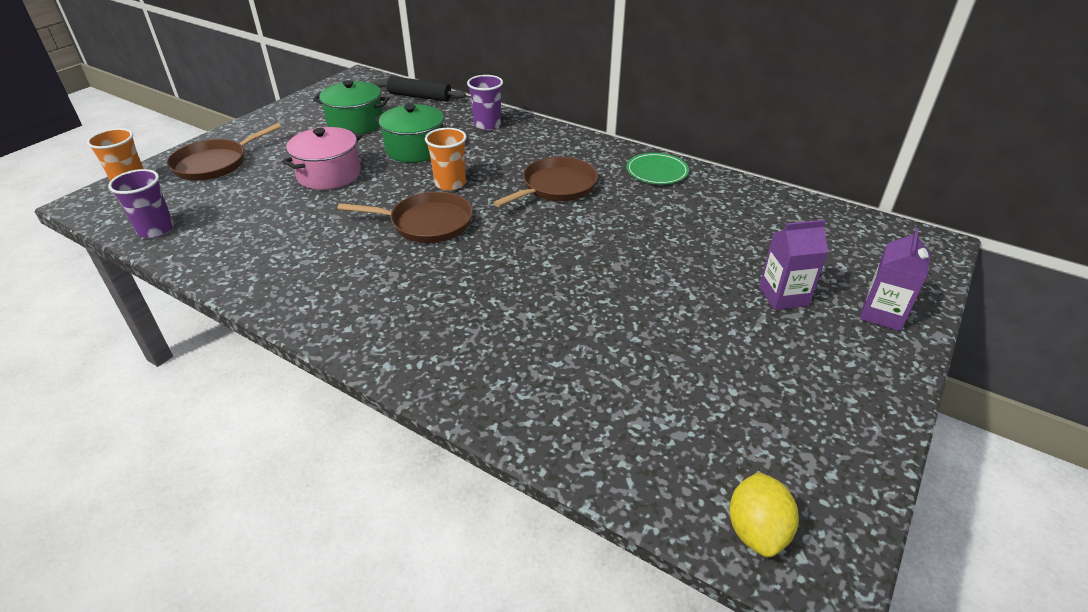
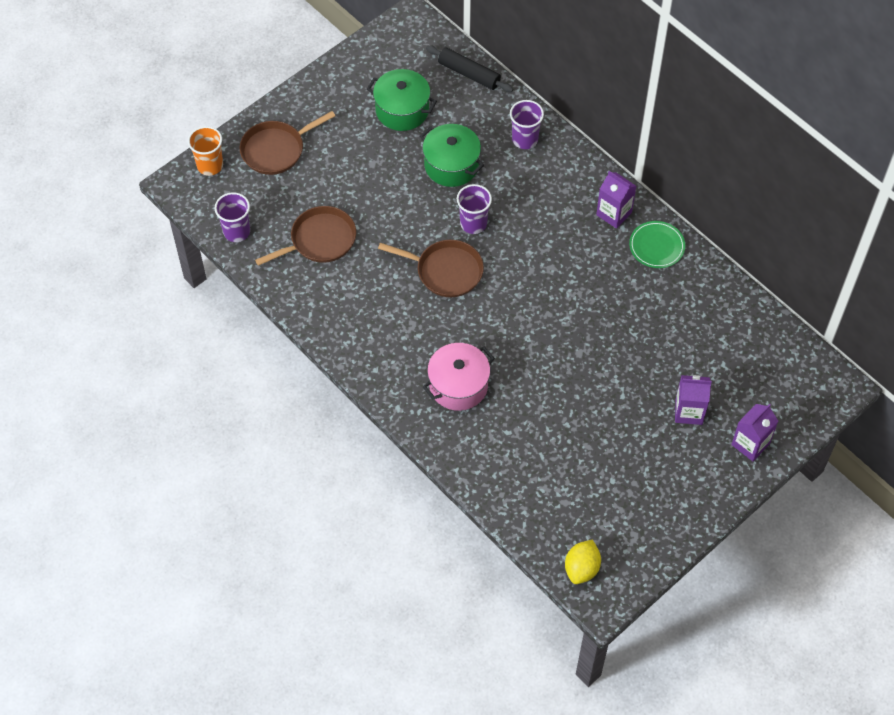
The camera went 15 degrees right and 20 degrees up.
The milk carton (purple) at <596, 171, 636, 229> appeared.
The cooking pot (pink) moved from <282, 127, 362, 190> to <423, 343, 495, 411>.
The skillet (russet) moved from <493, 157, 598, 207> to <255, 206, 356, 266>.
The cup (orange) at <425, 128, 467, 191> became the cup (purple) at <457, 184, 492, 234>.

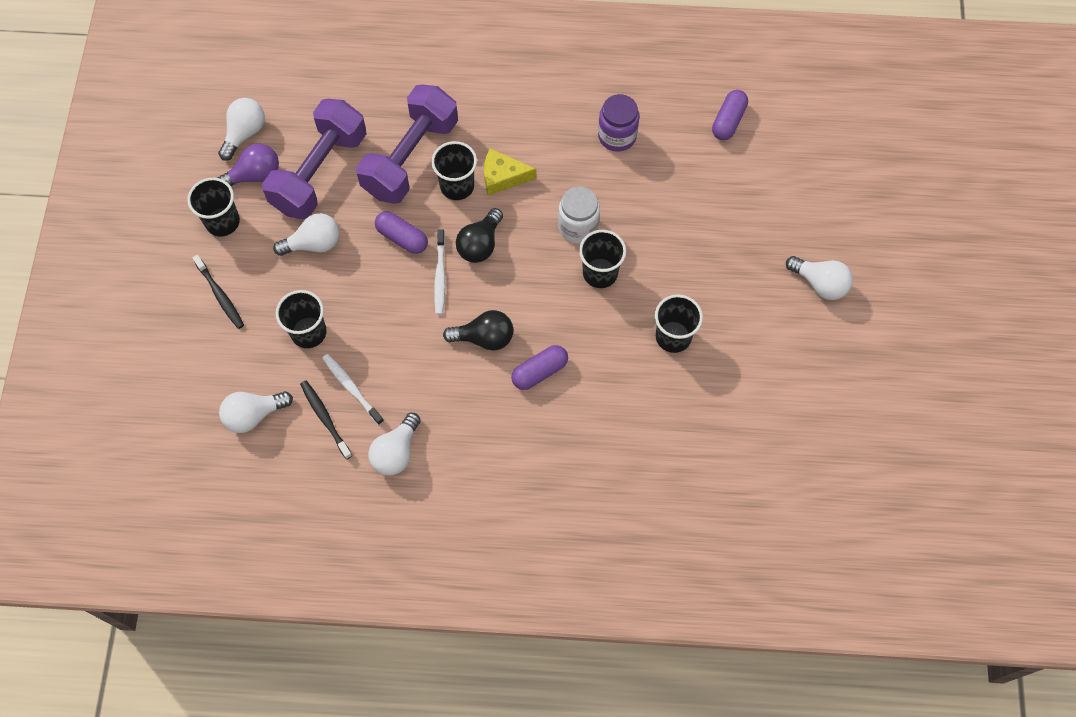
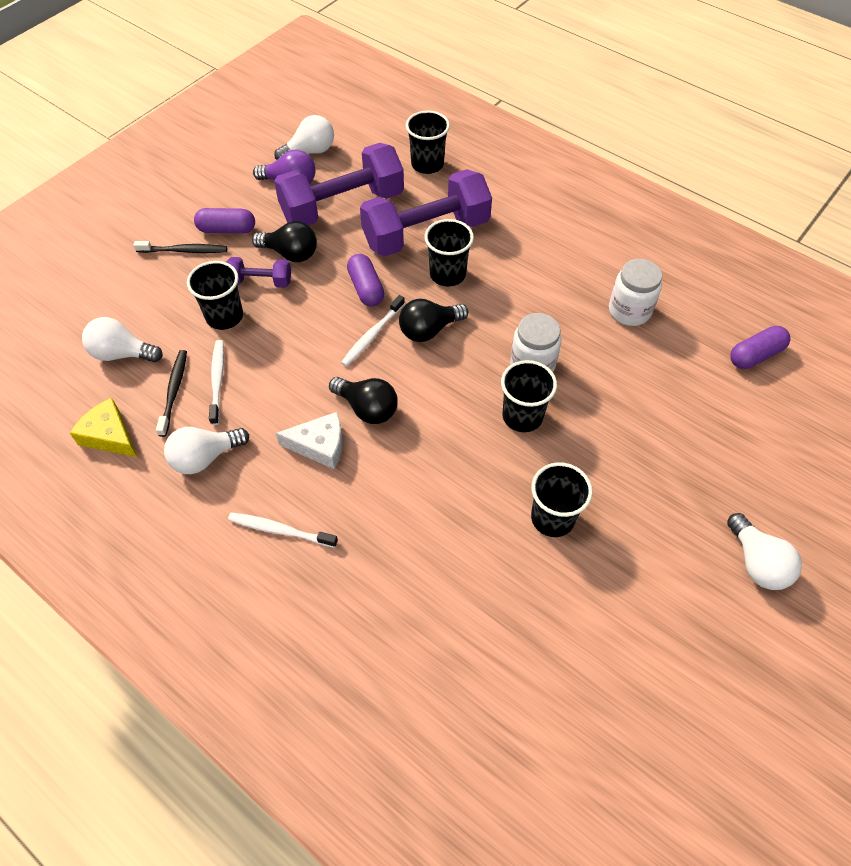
The camera went 35 degrees right and 10 degrees down.
The free weight (purple) at <226, 257, 291, 288> appeared.
The toothbrush (white) at <228, 512, 338, 548> appeared.
The cheese wedge (white) at <276, 412, 343, 470> appeared.
The cup (ebony) moved from <187, 178, 240, 237> to <406, 110, 450, 174>.
The cheese wedge (golden) moved from <484, 148, 536, 196> to <70, 398, 137, 457>.
The pill shape (purple) moved from <511, 345, 568, 390> to <194, 208, 255, 234>.
The bulb (white) at <273, 213, 340, 256> became the bulb (ebony) at <252, 221, 317, 262>.
The preserve jar (purple) at <598, 94, 639, 152> became the preserve jar (white) at <609, 259, 662, 326>.
The toothbrush (ebony) at <192, 255, 244, 329> turned 90 degrees counterclockwise.

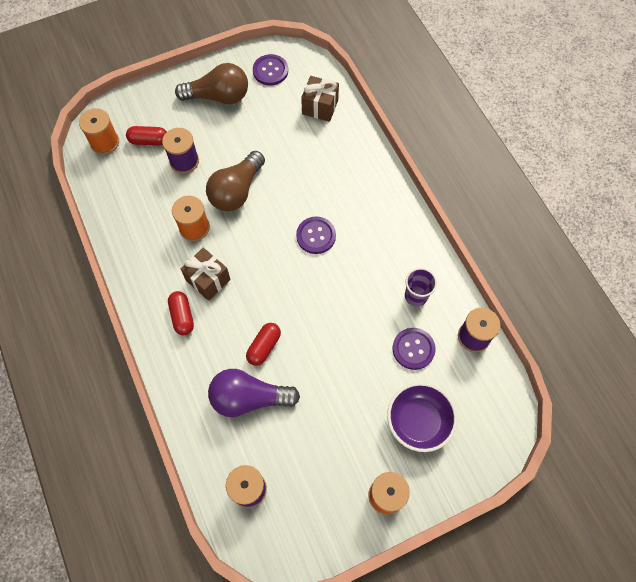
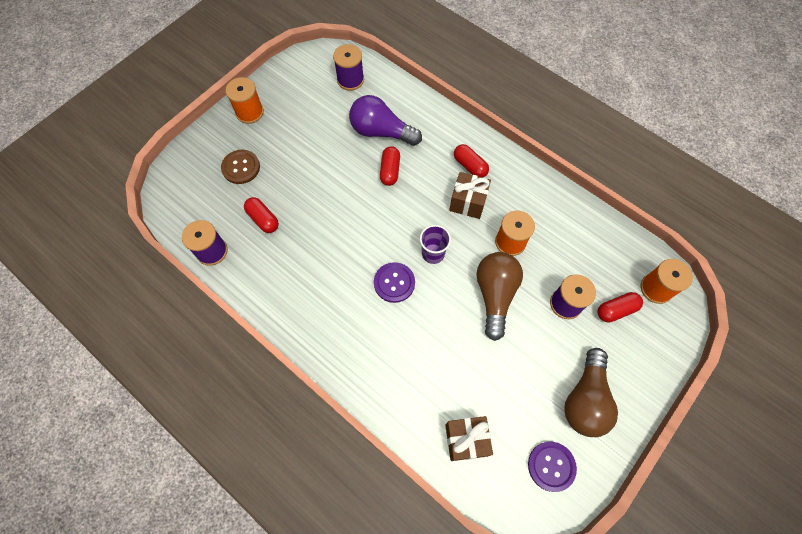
The camera went 155 degrees right and 0 degrees up.
The cup (purple) moved from <405, 268, 437, 307> to <420, 225, 451, 264>.
The deep dish (purple) at <387, 383, 457, 452> was replaced by the shirt button (russet) at <221, 150, 260, 184>.
The shirt button (purple) at <393, 328, 436, 370> was replaced by the pill shape (red) at <244, 197, 279, 233>.
The bulb (russet) at <175, 63, 248, 104> turned 45 degrees counterclockwise.
The bulb (purple) at <208, 369, 300, 417> turned 135 degrees counterclockwise.

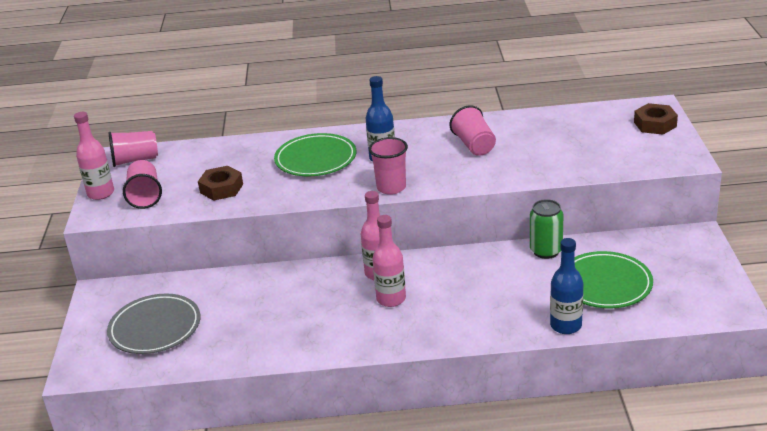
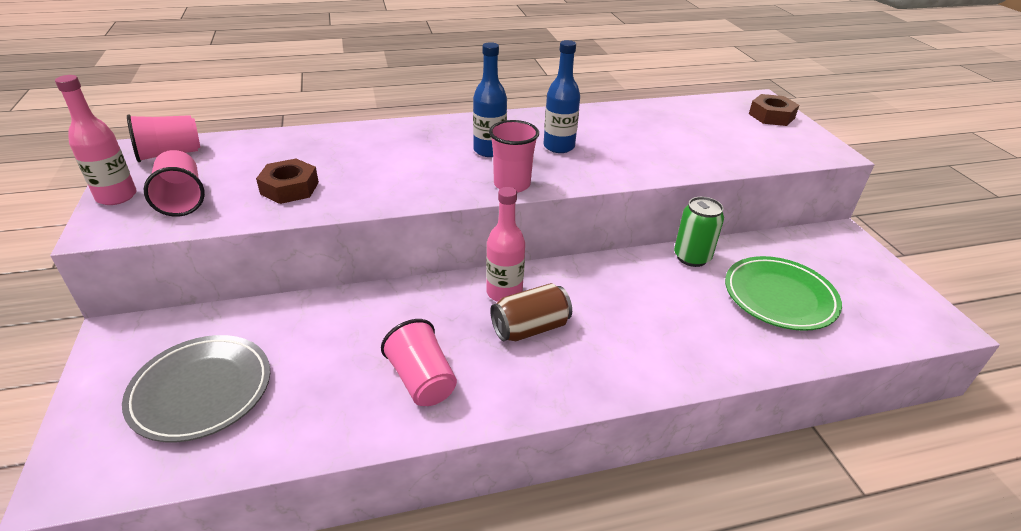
The camera went 15 degrees left and 5 degrees up.
The plate (leaf-green) at <274, 133, 356, 176> disappeared.
The cup (pink) moved from <450, 105, 496, 156> to <381, 319, 457, 406>.
The drink bottle (cobalt) moved from <550, 238, 584, 334> to <544, 40, 580, 153>.
The drink bottle (pink) at <372, 215, 406, 307> was replaced by the tin (russet) at <490, 283, 572, 341>.

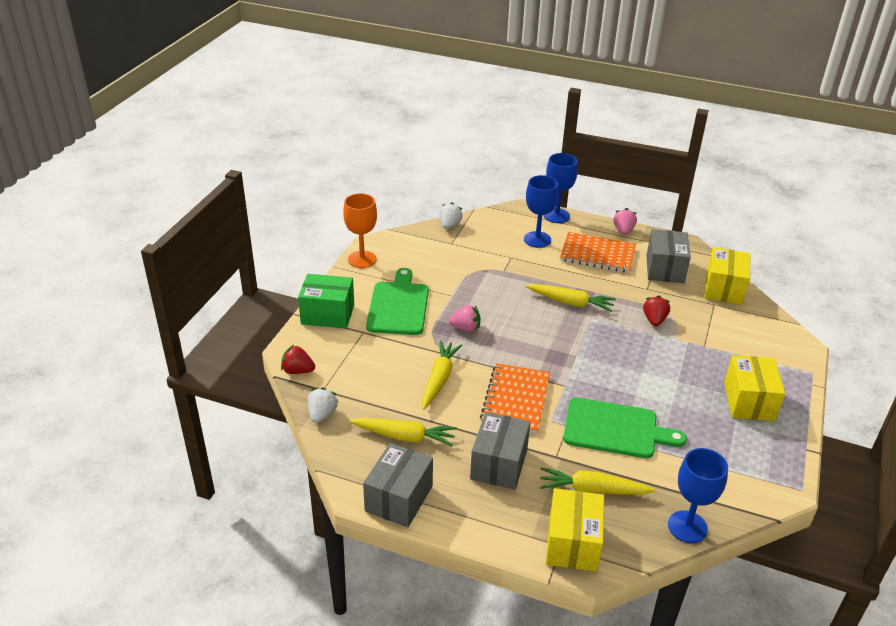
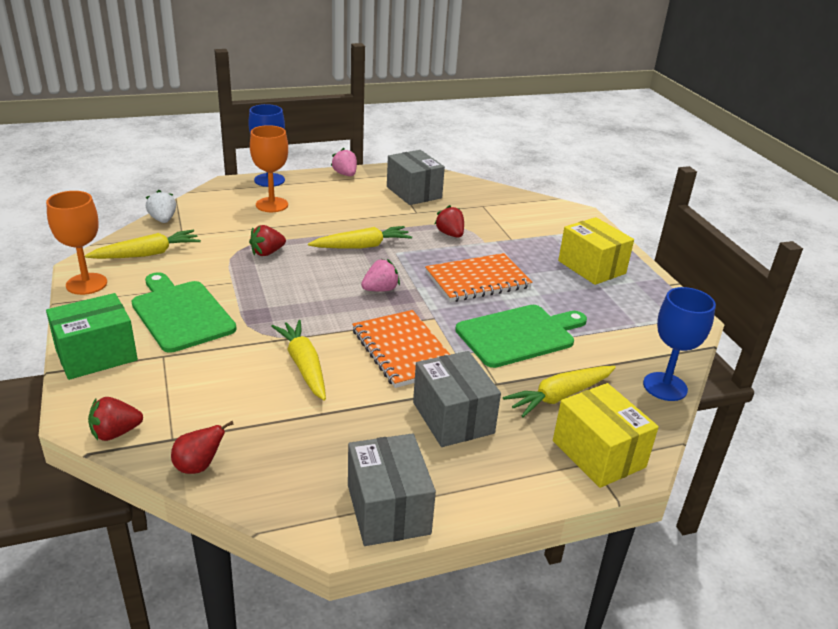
The camera went 40 degrees left and 5 degrees down.
The parcel (golden) at <705, 247, 751, 305> disappeared.
The berry (red) at <249, 225, 286, 256> appeared.
The root vegetable (golden) moved from <349, 418, 457, 446> to <85, 230, 201, 259>.
The berry (pink) moved from <449, 305, 481, 332> to <361, 259, 400, 291>.
The exercise book (orange) moved from <560, 232, 636, 273> to <425, 253, 532, 302>.
The berry (white) at <308, 388, 339, 423> was replaced by the toy pear (red) at <171, 421, 234, 474>.
The chalice (cobalt) at <524, 175, 558, 248> became the chalice (orange) at <250, 125, 288, 212>.

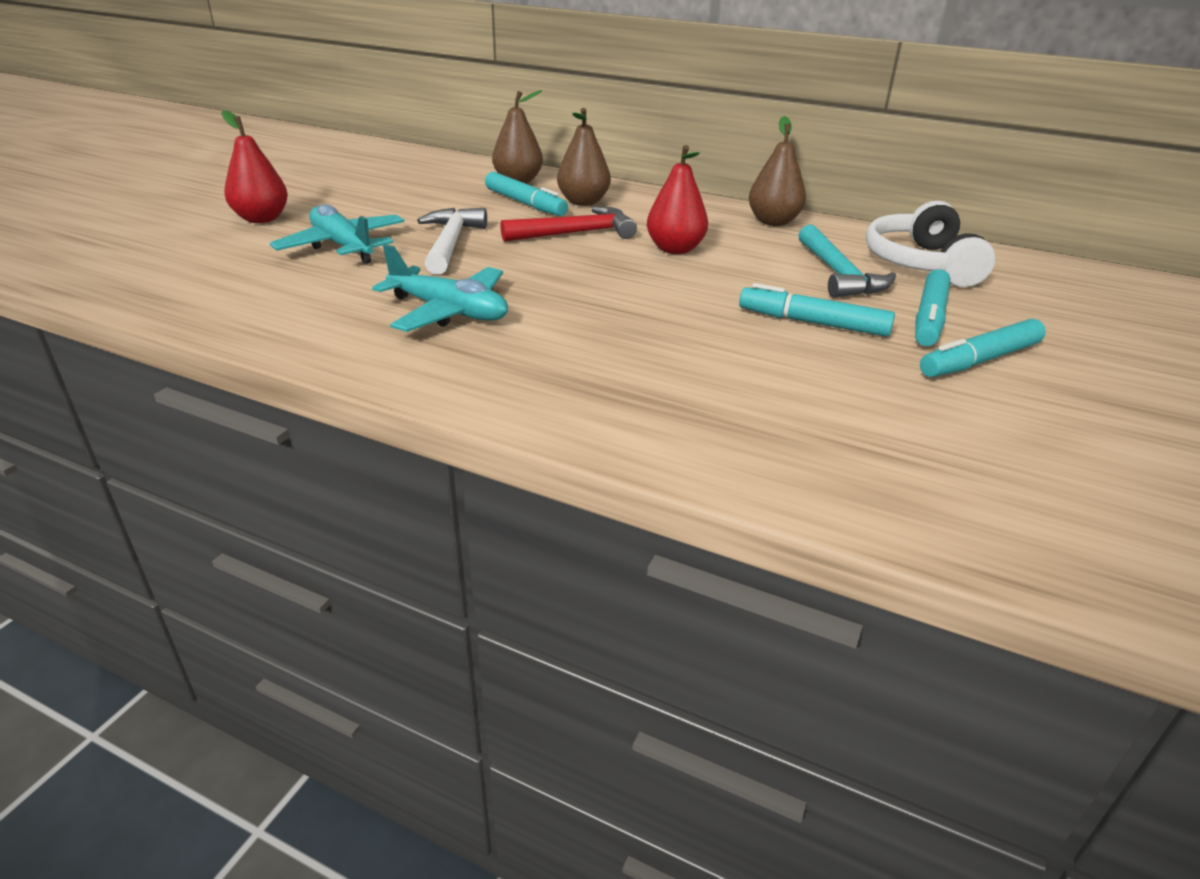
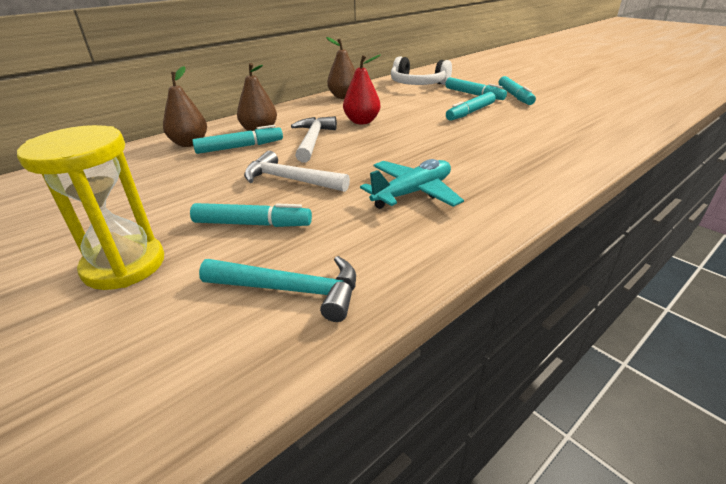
The camera went 65 degrees left and 0 degrees up.
The carpenter's hammer (aqua) moved from <798, 225, 896, 298> to <199, 256, 356, 322>.
The toy pear (red) at <221, 110, 288, 223> was replaced by the sandglass (golden) at <17, 125, 164, 290>.
The toy plane (aqua) at <270, 204, 405, 264> was replaced by the felt pen (aqua) at <190, 203, 312, 227>.
The carpenter's hammer (red) at <501, 207, 637, 242> became the carpenter's hammer (white) at <291, 116, 337, 162>.

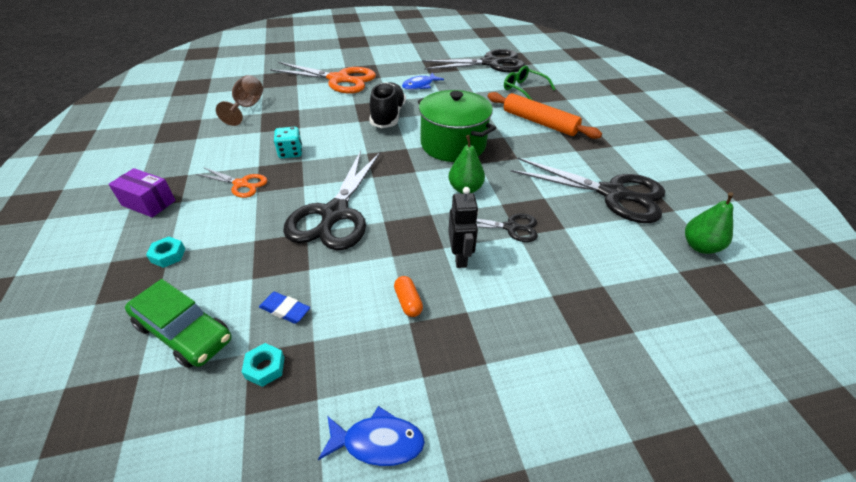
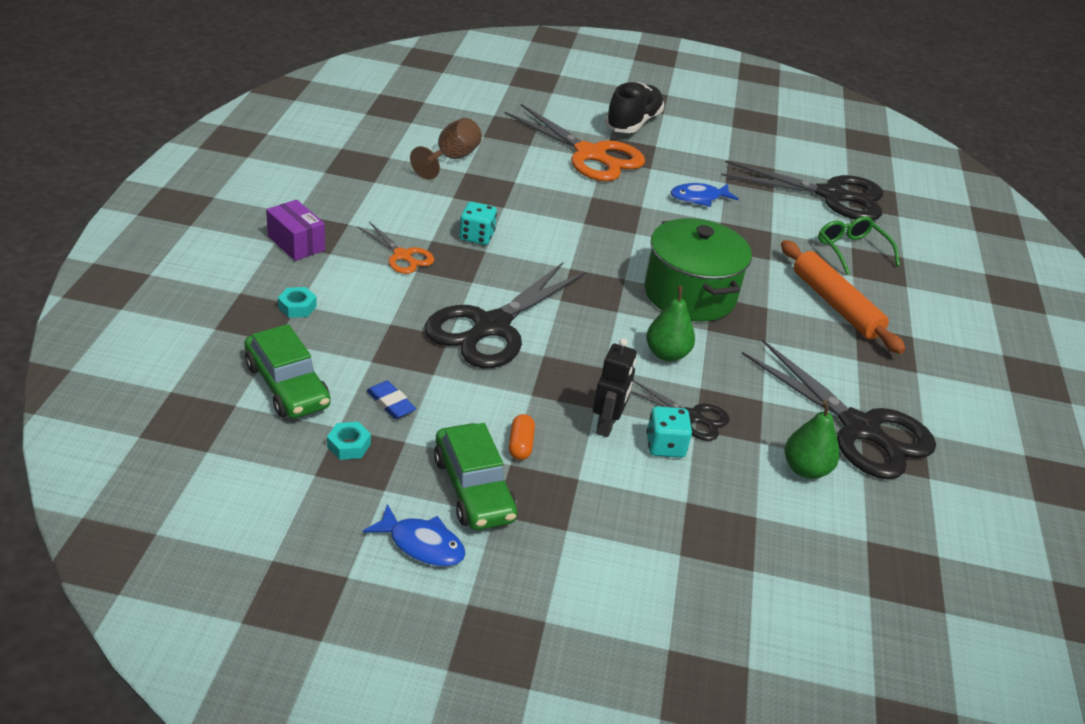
The camera went 20 degrees right and 5 degrees down.
The toy car (leaf-green) at <434, 423, 517, 530> appeared.
The game die (aqua) at <647, 406, 692, 458> appeared.
The lace-up shoe (ebony) moved from <369, 82, 406, 128> to <605, 82, 664, 133>.
The toy pear (leaf-green) moved from <685, 192, 733, 254> to <784, 400, 839, 479>.

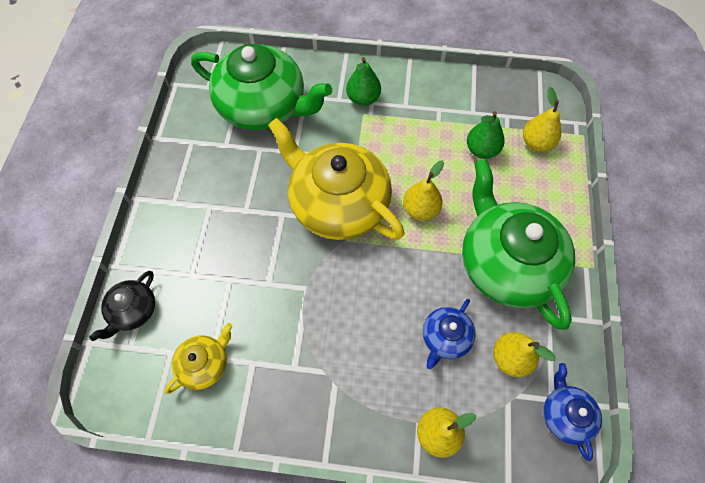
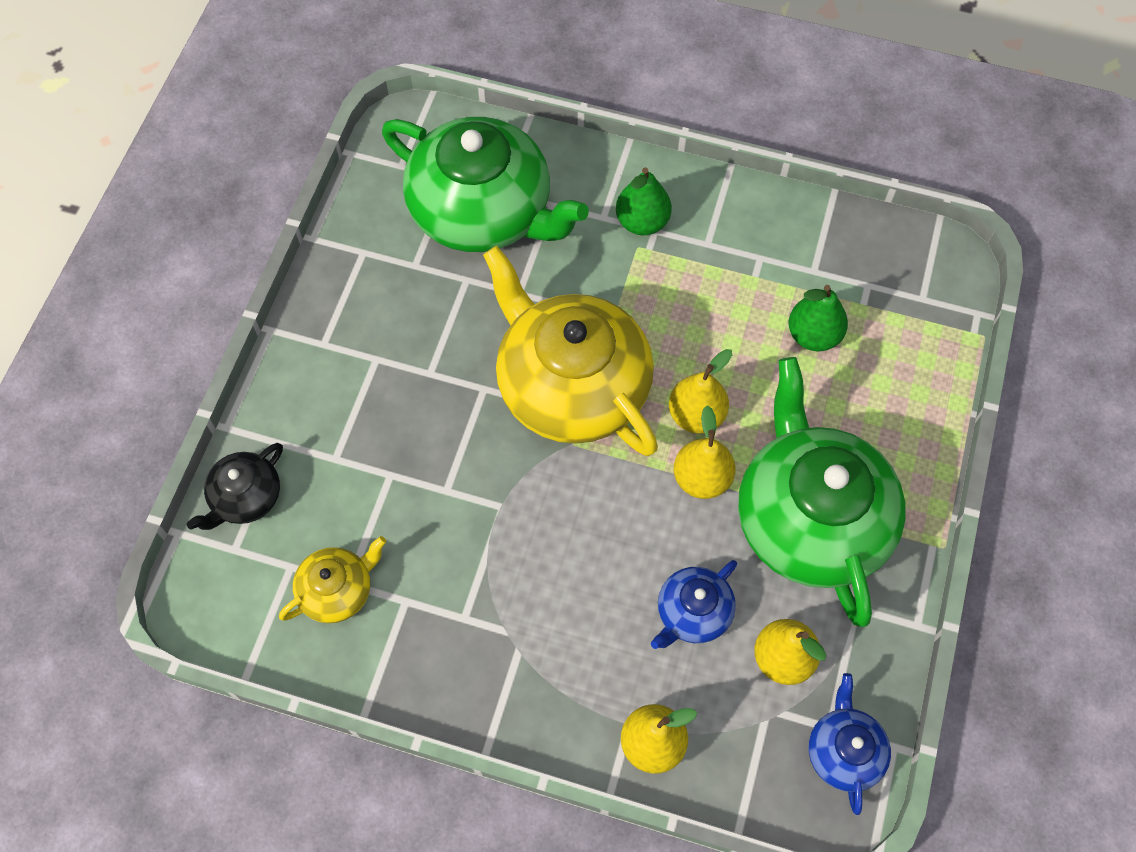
The camera went 10 degrees right and 0 degrees up.
The toy pear (golden) moved from <523, 87, 561, 152> to <674, 406, 735, 499>.

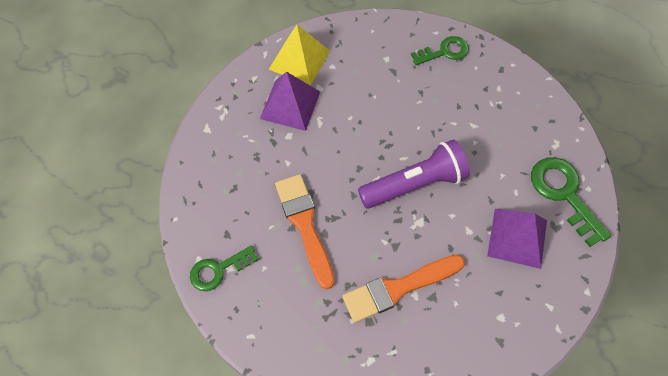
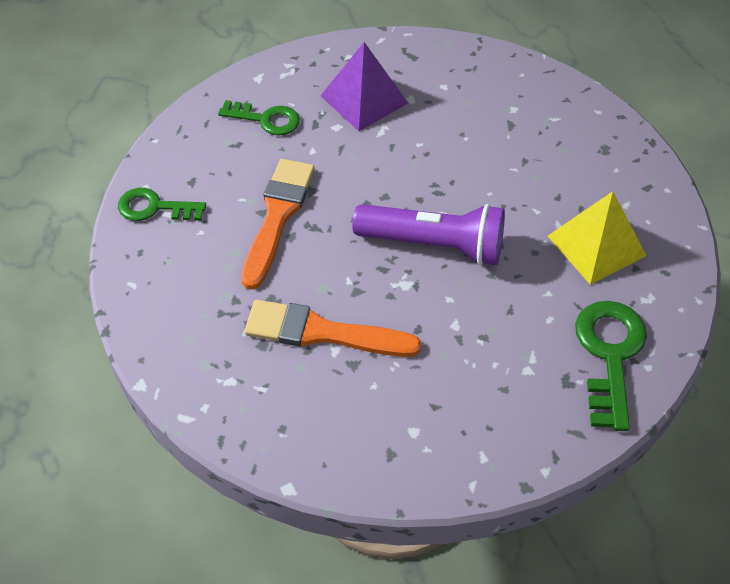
The camera went 35 degrees right and 10 degrees down.
The pyramid shape (purple) at <487, 209, 547, 269> disappeared.
The pyramid shape (golden) moved from <268, 25, 330, 86> to <548, 191, 647, 285>.
The door key (leaf-green) moved from <411, 36, 469, 65> to <218, 100, 300, 136>.

